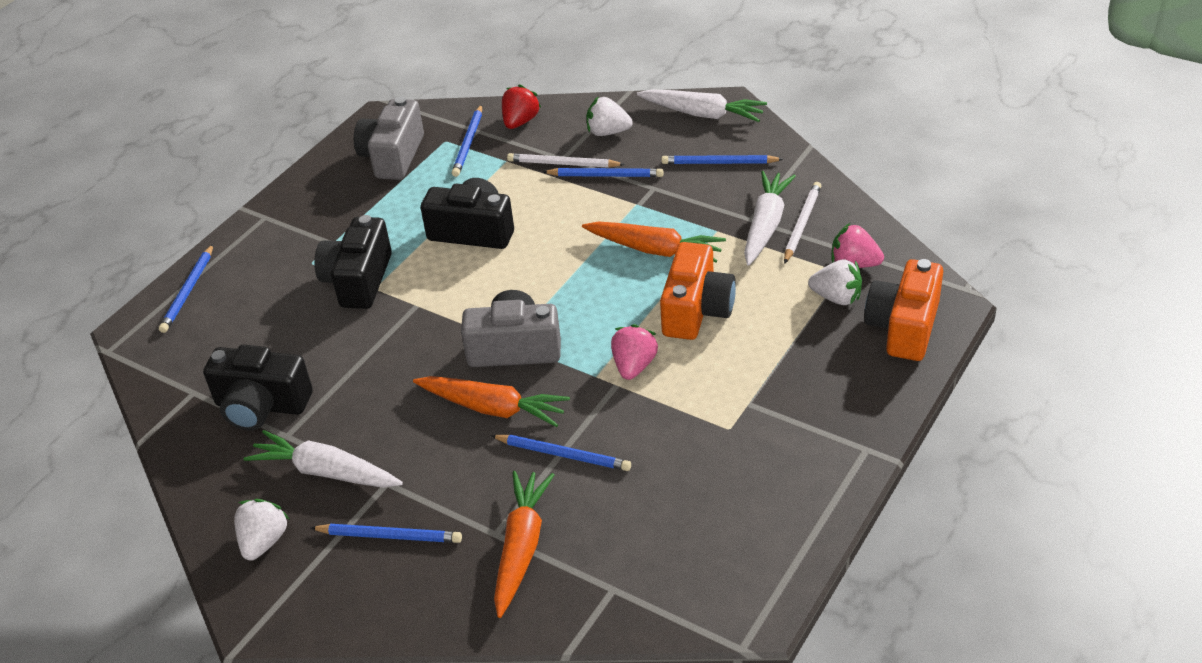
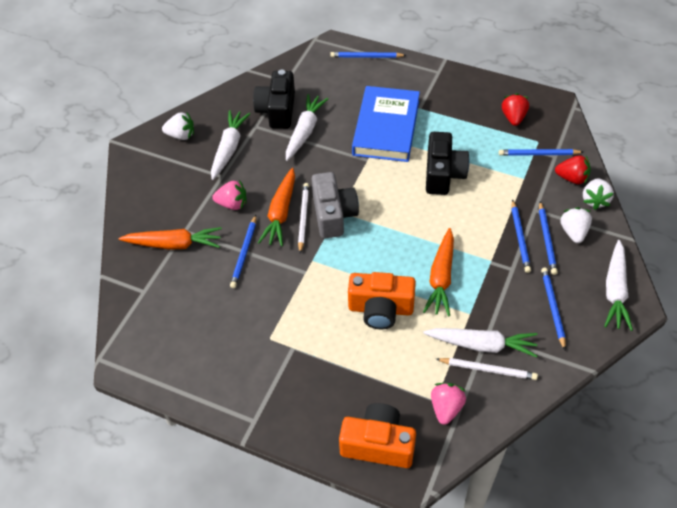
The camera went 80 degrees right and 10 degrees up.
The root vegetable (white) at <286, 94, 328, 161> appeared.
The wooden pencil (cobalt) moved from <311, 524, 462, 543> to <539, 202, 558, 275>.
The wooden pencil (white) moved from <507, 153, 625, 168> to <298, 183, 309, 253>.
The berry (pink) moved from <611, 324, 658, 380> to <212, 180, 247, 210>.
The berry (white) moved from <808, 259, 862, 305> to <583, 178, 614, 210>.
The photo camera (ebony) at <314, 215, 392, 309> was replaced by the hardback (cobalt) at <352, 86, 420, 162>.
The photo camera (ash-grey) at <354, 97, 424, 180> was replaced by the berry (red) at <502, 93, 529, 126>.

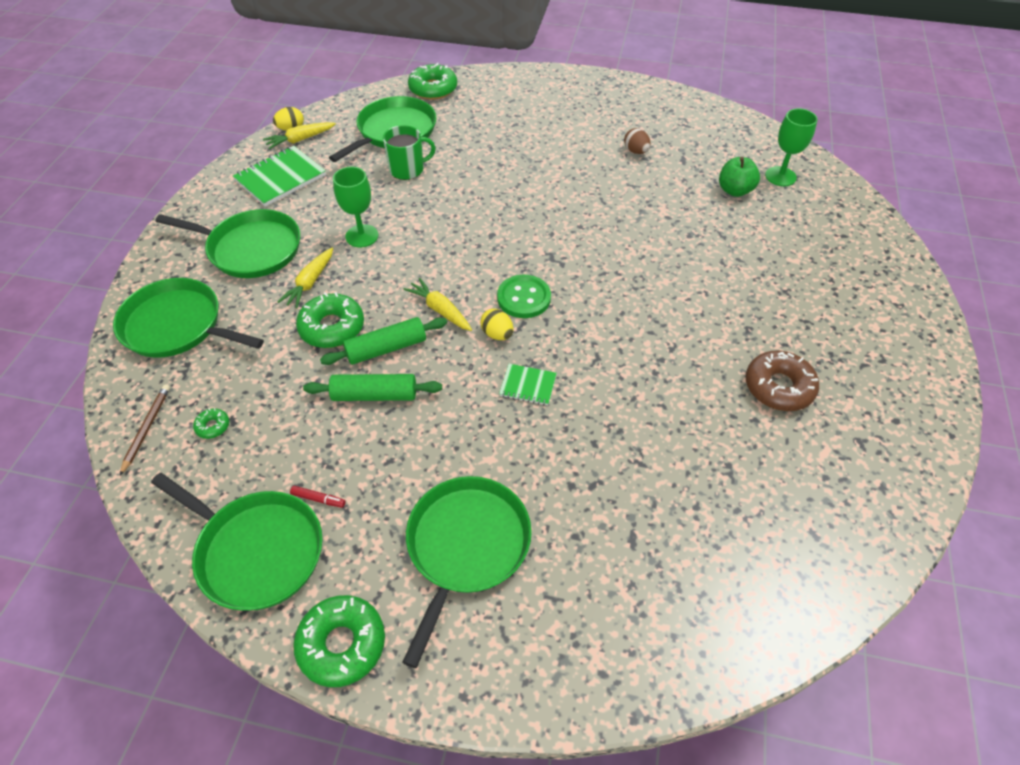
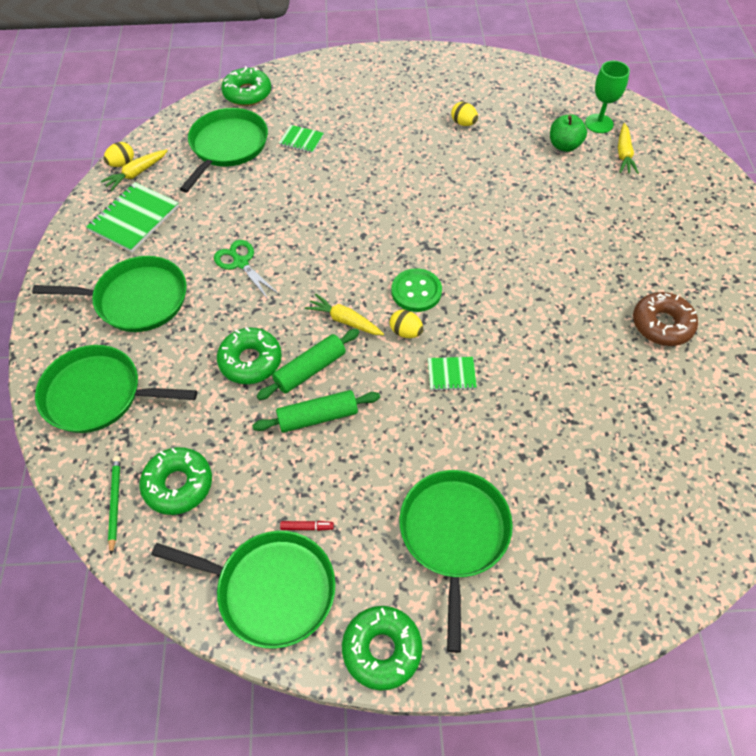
The camera went 15 degrees left and 5 degrees up.
The tea mug (leaf-green) at <383, 125, 436, 180> disappeared.
The exercise book (leaf-green) at <279, 125, 324, 153> appeared.
The root vegetable (golden) moved from <278, 247, 333, 308> to <618, 123, 639, 174>.
The chalice (leaf-green) at <333, 167, 378, 248> was replaced by the pair of scissors (leaf-green) at <214, 240, 278, 299>.
The wooden pencil (russet) at <120, 384, 170, 475> became the wooden pencil (leaf-green) at <108, 456, 120, 555>.
The egg shape (russet) at <624, 128, 651, 154> became the egg shape (golden) at <451, 102, 478, 126>.
The doughnut (leaf-green) at <193, 408, 229, 439> changed to 2.13 times the size.

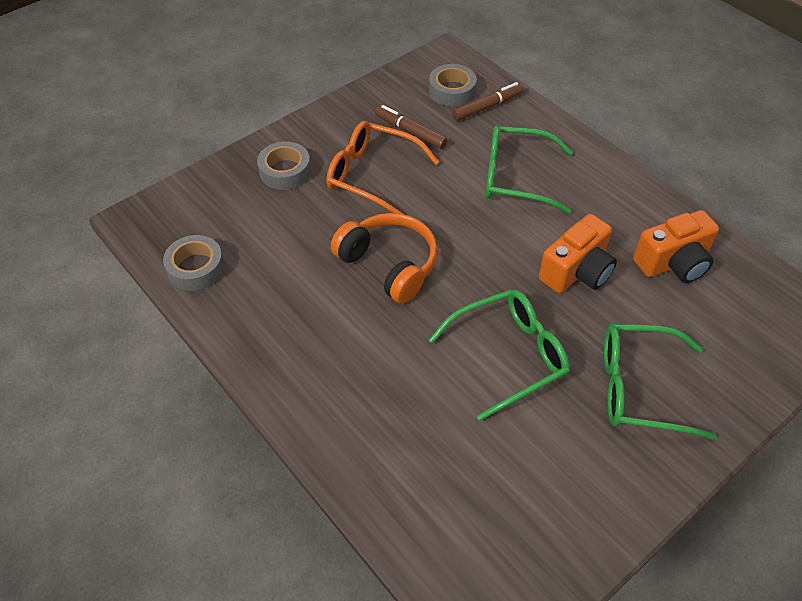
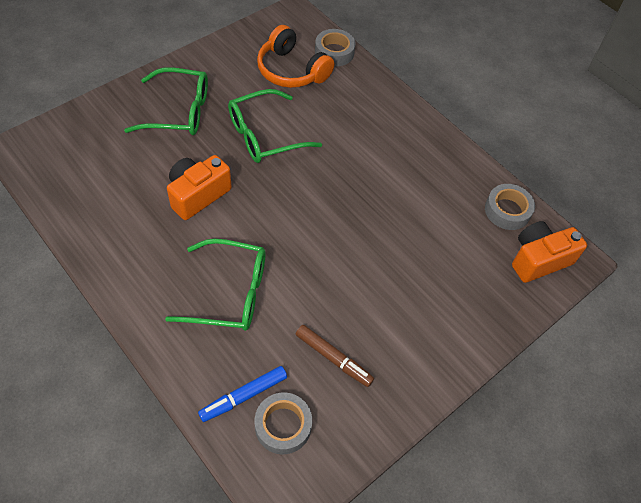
The camera went 175 degrees right and 5 degrees up.
The spectacles (orange) at <327, 121, 439, 215> disappeared.
The tape (ash-grey) moved from <257, 142, 311, 190> to <315, 29, 356, 66>.
The headset (orange) moved from <331, 213, 438, 304> to <257, 25, 334, 88>.
The photo camera (orange) moved from <633, 210, 719, 283> to <512, 221, 587, 283>.
The felt pen (russet) at <452, 82, 524, 121> became the felt pen (cobalt) at <198, 366, 287, 422>.

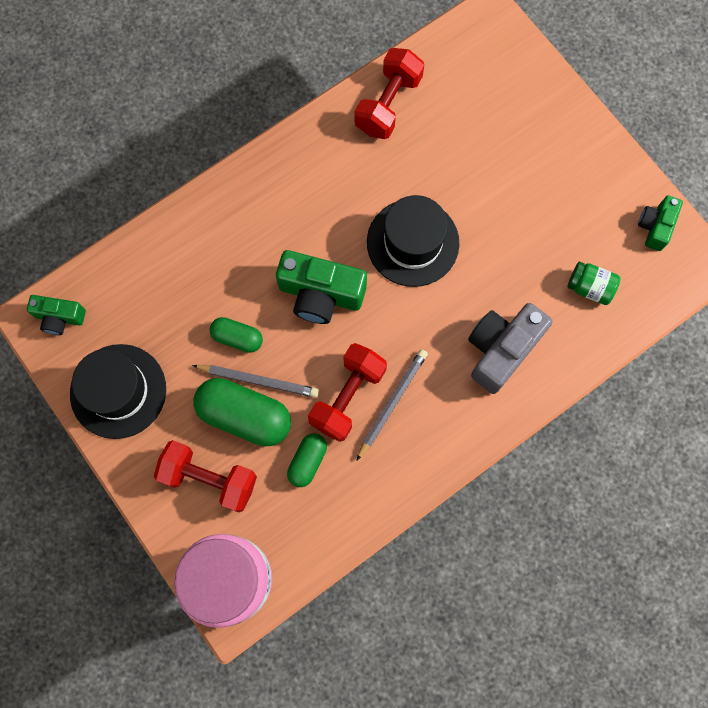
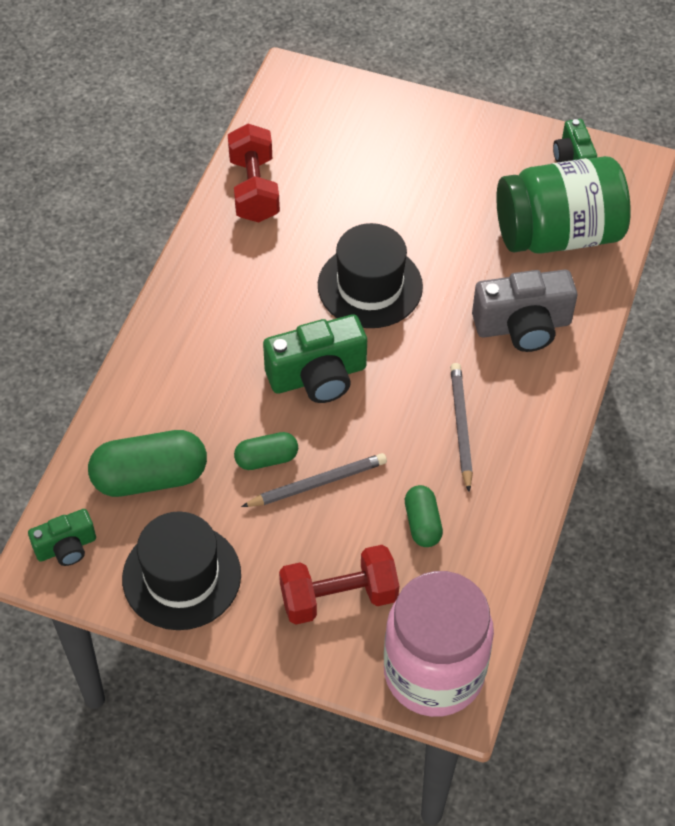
The camera went 35 degrees left and 20 degrees down.
The free weight (red) at <308, 343, 387, 442> disappeared.
The pill shape (leaf-green) moved from <194, 378, 291, 446> to <88, 430, 207, 497>.
The photo camera (ash-grey) at <468, 303, 552, 394> turned 105 degrees counterclockwise.
The preserve jar (leaf-green) at <568, 262, 620, 305> changed to 2.41 times the size.

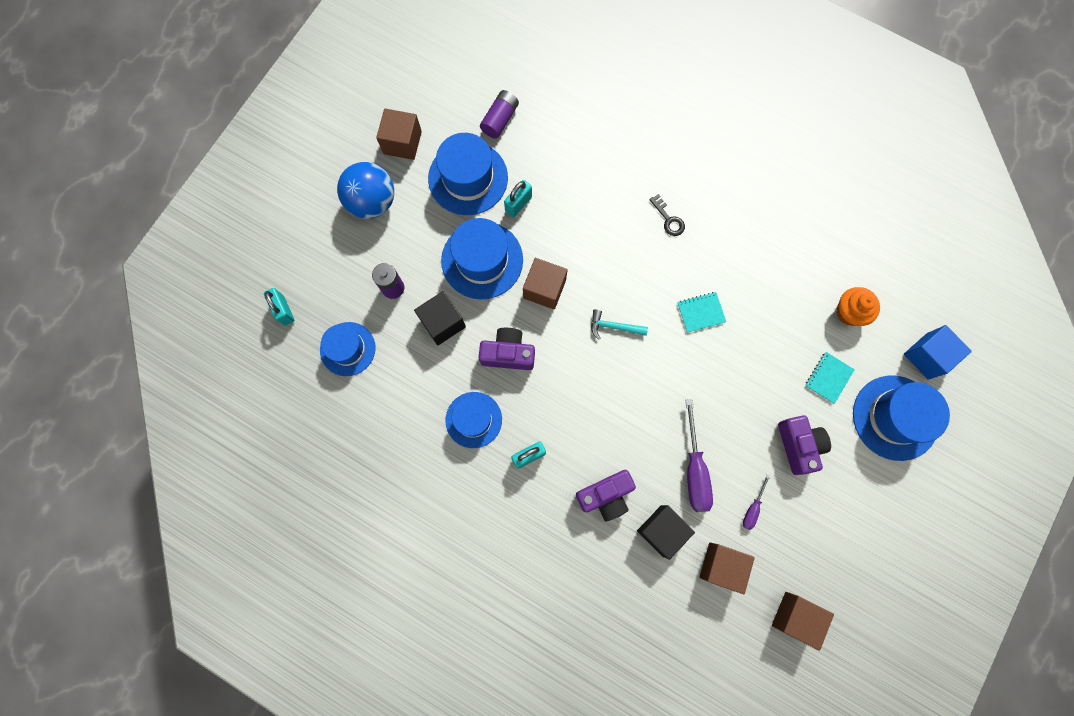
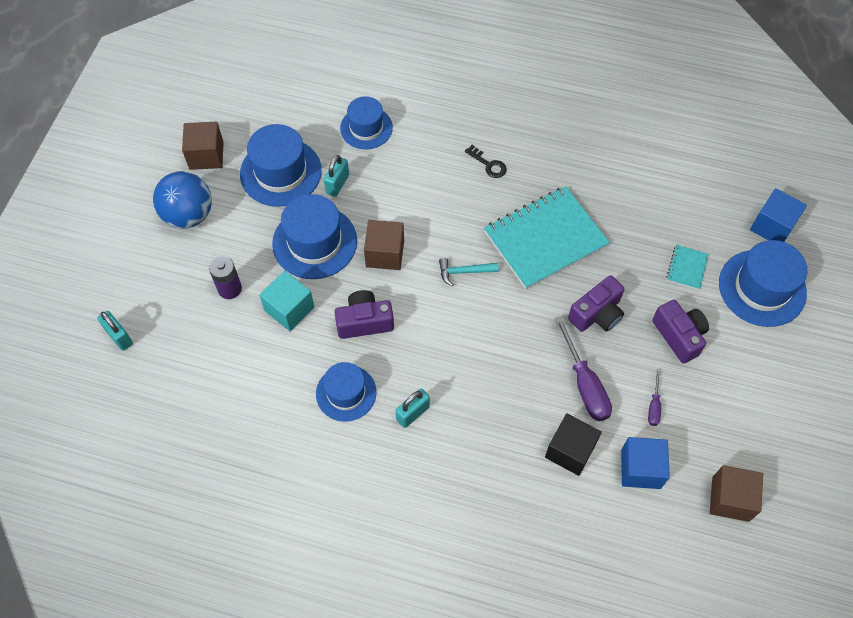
The camera went 15 degrees left and 15 degrees down.
The AA battery (purple) at <480, 90, 519, 138> disappeared.
The cupcake (orange) at <836, 287, 880, 326> disappeared.
The hat (cobalt) moved from <320, 322, 376, 376> to <340, 96, 393, 149>.
The photo camera (purple) moved from <576, 470, 636, 522> to <568, 275, 624, 332>.
The solid cube (ebony) at <414, 291, 466, 346> became the solid cube (aqua) at <259, 271, 315, 331>.
The solid cube (russet) at <699, 542, 755, 595> became the solid cube (cobalt) at <621, 437, 670, 489>.
The exercise book (aqua) at <677, 292, 726, 333> changed to 2.37 times the size.

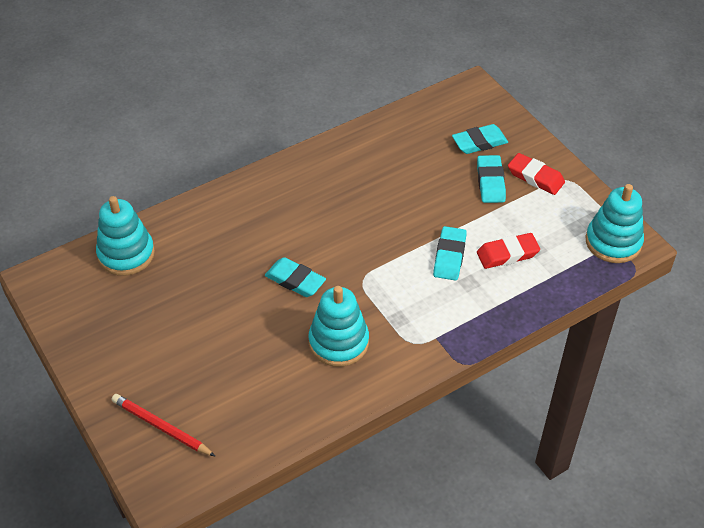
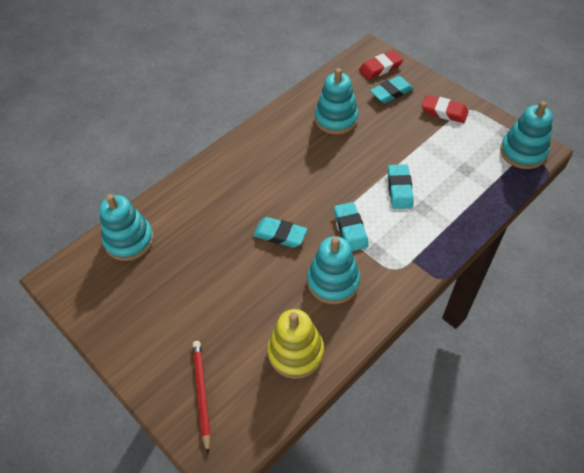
The camera went 10 degrees left and 5 degrees up.
The stacking rings (golden) at <267, 309, 324, 379> appeared.
The stacking rings (aqua) at <315, 68, 359, 134> appeared.
The pencil eraser (aqua) moved from <477, 155, 506, 203> to <334, 202, 369, 251>.
The pencil eraser (red) moved from <477, 233, 540, 269> to <359, 50, 403, 80>.
The wooden pencil (red) at <111, 394, 216, 457> turned 60 degrees clockwise.

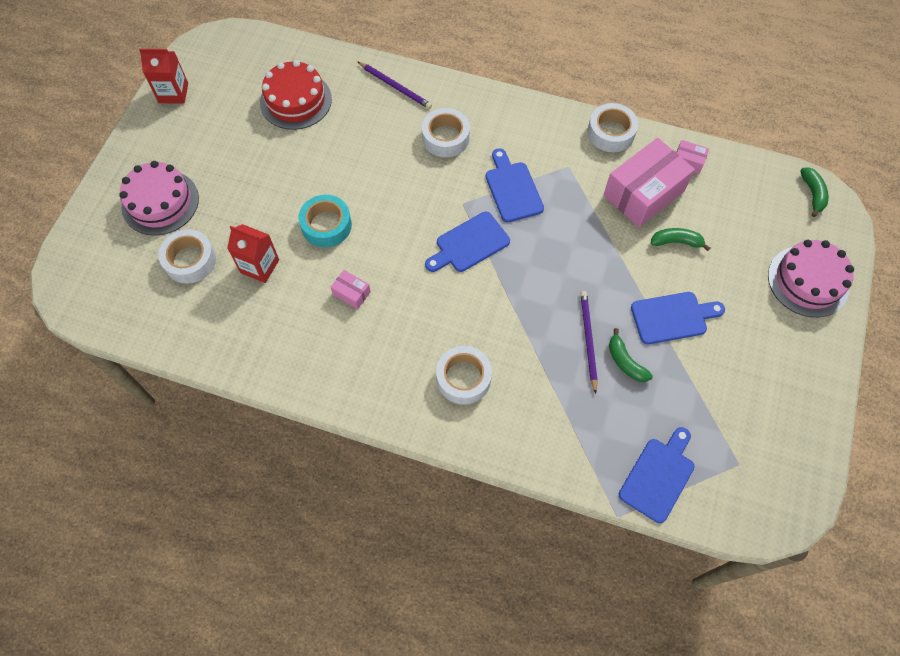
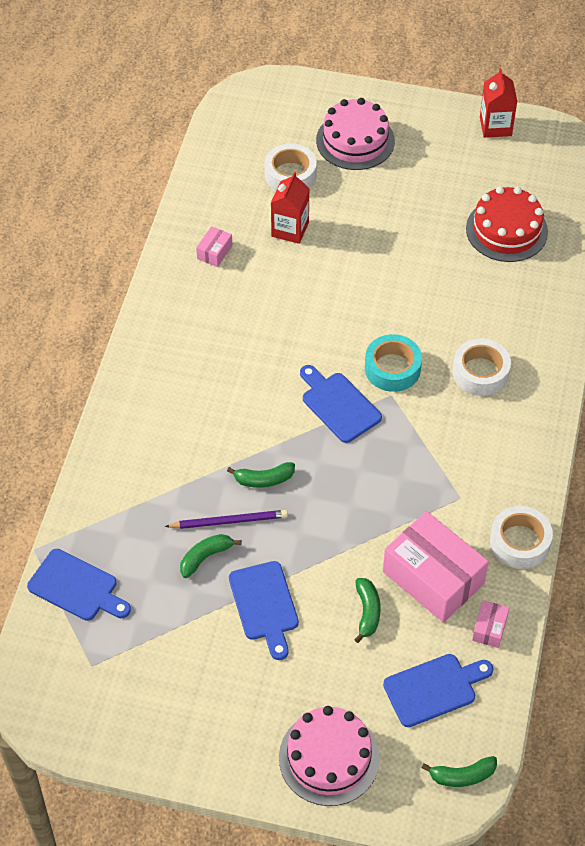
The camera went 85 degrees right and 10 degrees down.
The wooden pencil (purple) at <358, 62, 432, 109> disappeared.
The tape (white) at <436, 346, 492, 404> disappeared.
The toy banana (leaf-green) at <227, 462, 295, 488> appeared.
The tape (aqua) moved from <299, 195, 352, 247> to <365, 334, 422, 392>.
The parcel (pink) moved from <331, 270, 371, 309> to <196, 226, 233, 267>.
The cutting board (cobalt) moved from <485, 148, 544, 222> to <383, 654, 493, 727>.

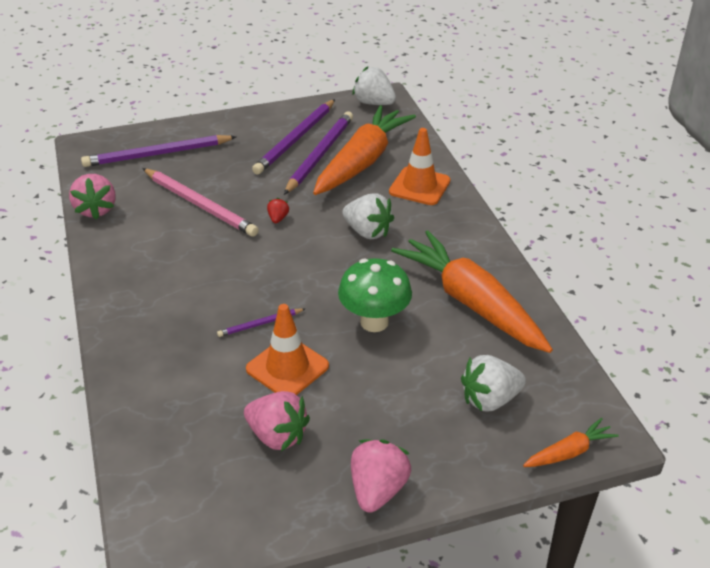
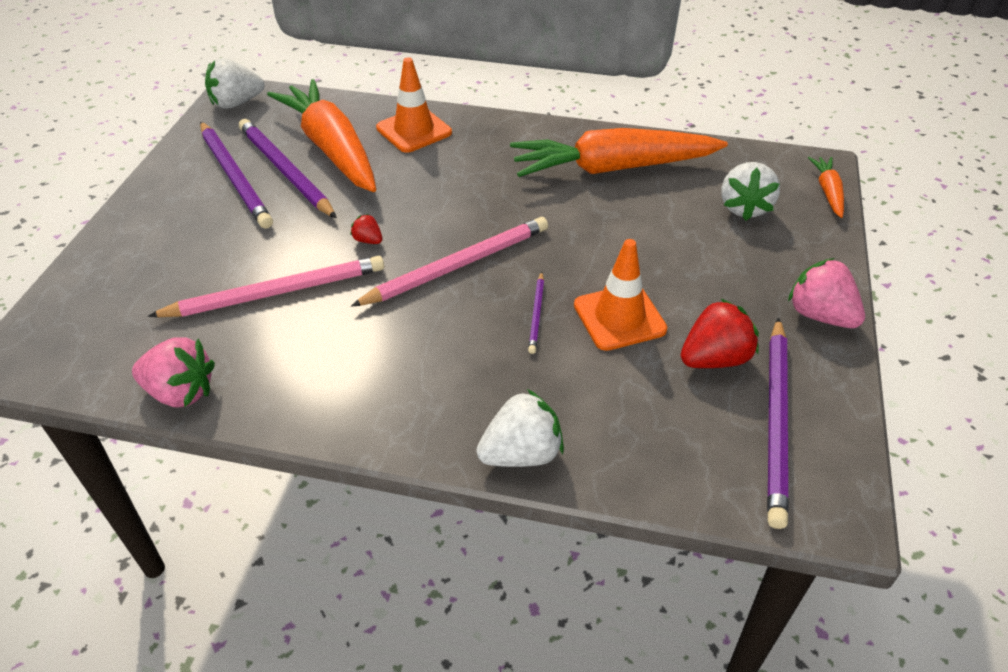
The camera went 60 degrees left and 5 degrees up.
The fungus (leaf-green) at <338, 258, 412, 332> disappeared.
The wooden pencil (pink) at <351, 217, 548, 307> appeared.
The wooden pencil (purple) moved from <81, 135, 236, 167> to <767, 317, 789, 529>.
The berry (white) moved from <342, 193, 394, 239> to <476, 389, 564, 467>.
The berry (pink) at <244, 391, 310, 451> became the berry (red) at <681, 298, 759, 368>.

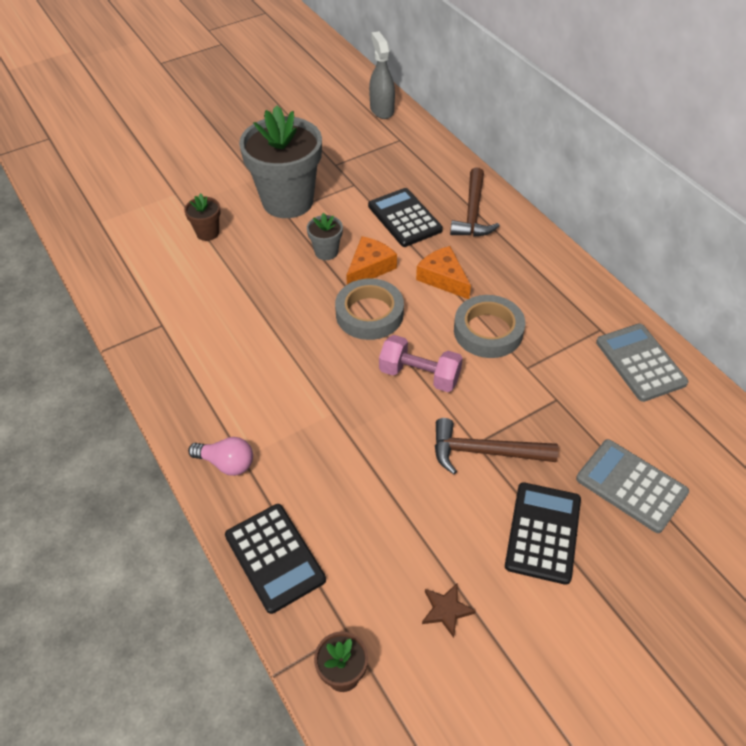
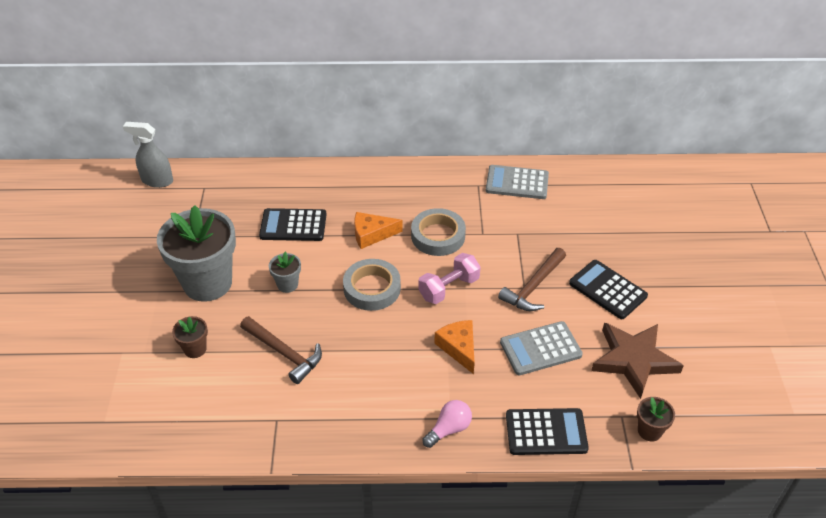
The camera went 60 degrees left and 5 degrees down.
The cheese wedge (orange) moved from <346, 236, 397, 284> to <434, 320, 475, 374>.
The carpenter's hammer (russet) moved from <450, 167, 500, 237> to <240, 316, 322, 384>.
The calculator (ash-grey) moved from <576, 439, 689, 533> to <500, 321, 583, 375>.
The star shape (russet) at <422, 583, 476, 638> changed to 2.36 times the size.

